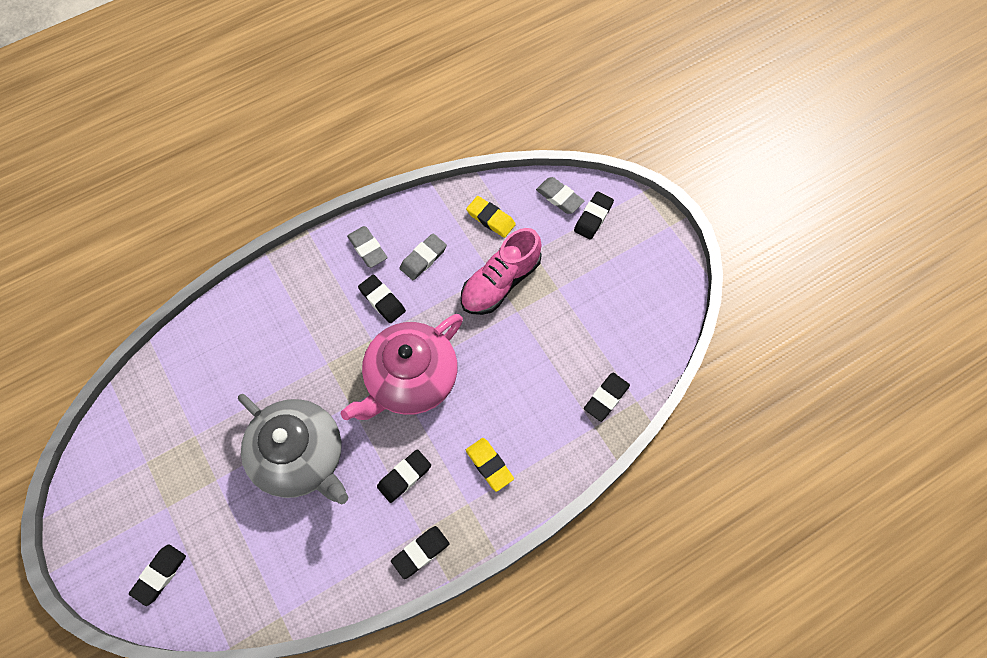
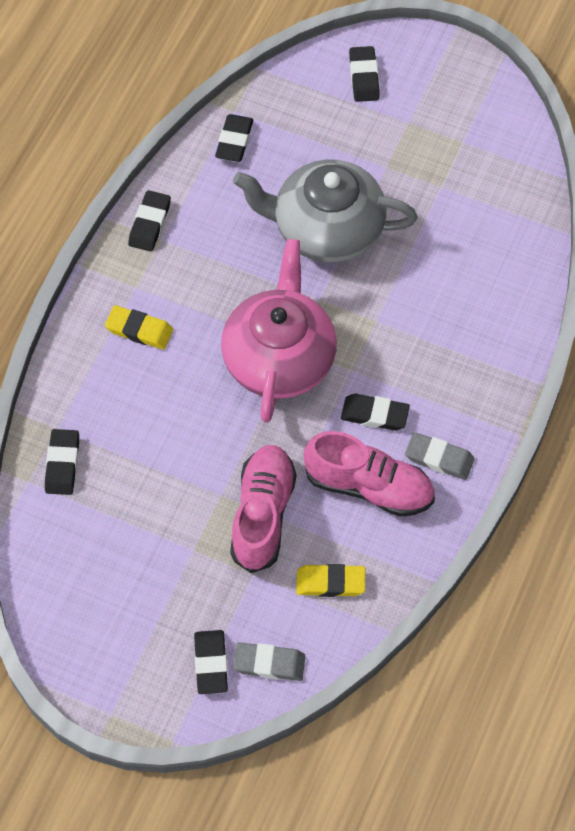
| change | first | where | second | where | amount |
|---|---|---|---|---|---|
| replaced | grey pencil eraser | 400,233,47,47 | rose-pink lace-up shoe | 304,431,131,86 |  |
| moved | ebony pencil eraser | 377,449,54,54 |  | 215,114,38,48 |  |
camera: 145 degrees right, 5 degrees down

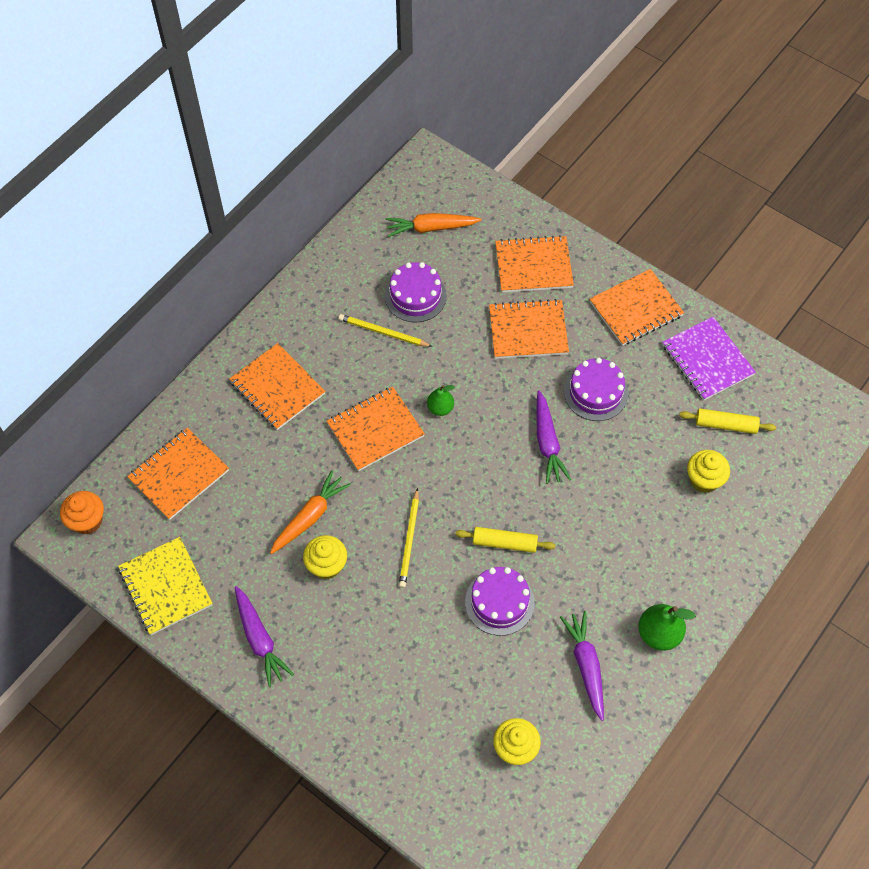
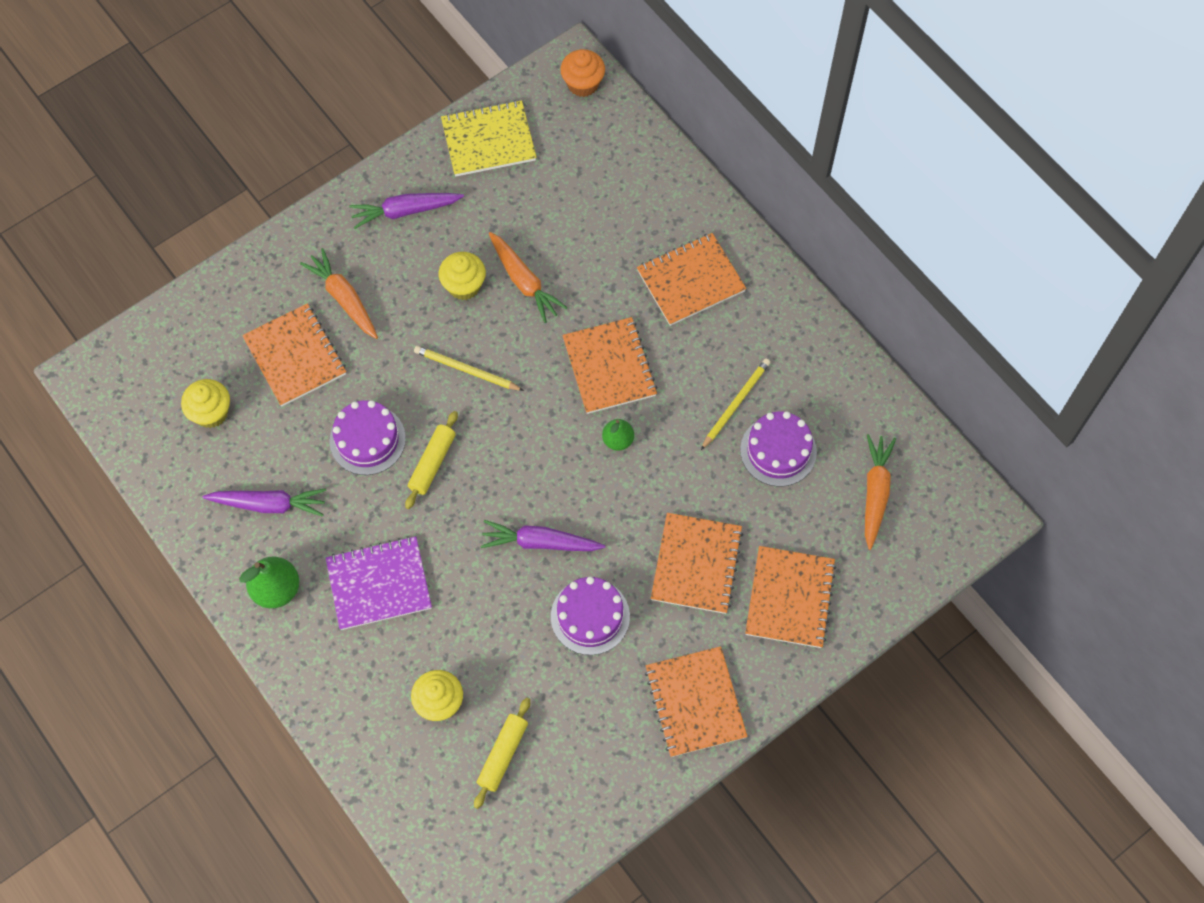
| change | first | where | second | where | amount |
|---|---|---|---|---|---|
| moved | purple notebook | 662,317,94,83 |  | 326,536,106,94 |  |
| moved | bright orange notebook | 127,428,102,92 |  | 242,303,104,103 |  |
| added |  |  | bright orange toy carrot | 300,248,78,91 |  |
camera: 105 degrees right, 5 degrees up

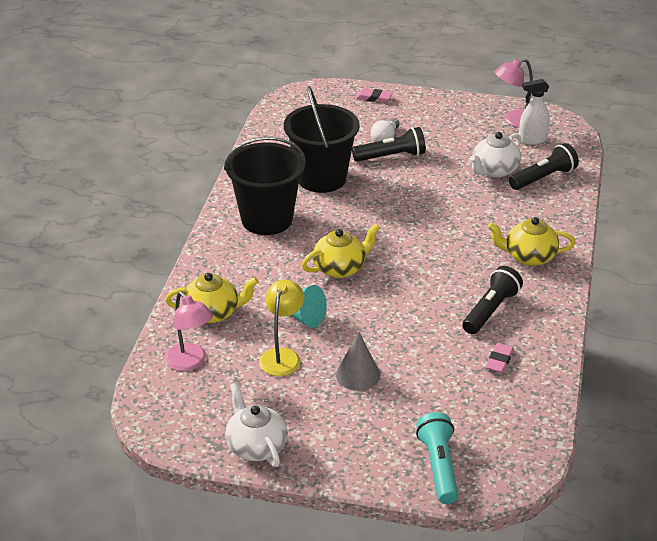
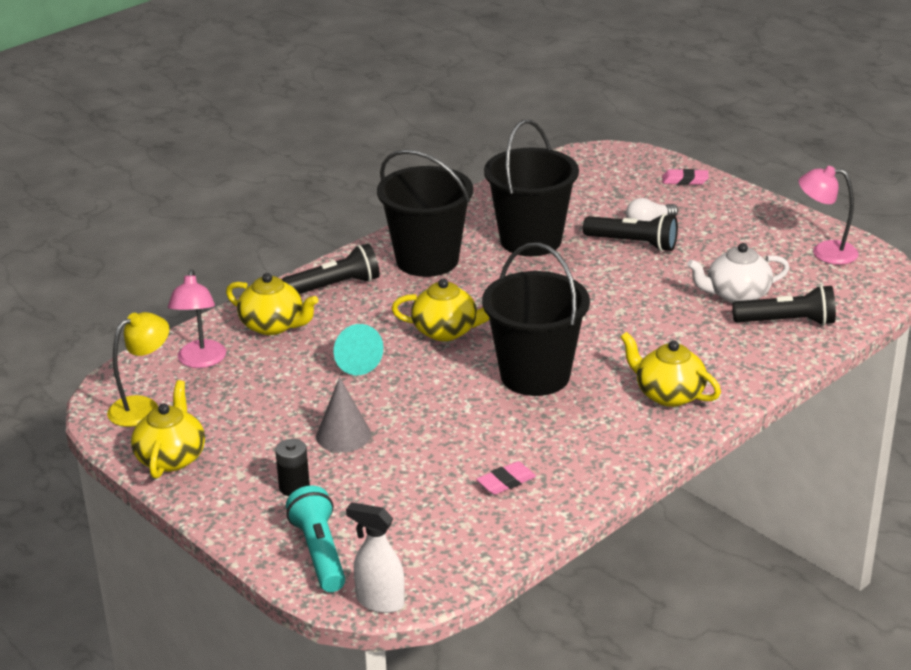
| change | first | where | second | where | amount |
|---|---|---|---|---|---|
| moved | white sprayer | 519,79,31,66 |  | 346,502,59,111 |  |
| turned | rose-pink pencil eraser | 356,88,37,15 |  | 662,169,47,16 | 45 degrees counterclockwise |
| moved | ebony pocket torch | 462,266,61,68 |  | 282,243,98,51 |  |
| moved | bright yellow desk lamp | 259,279,45,97 |  | 107,312,62,115 |  |
| recoloured | white tea pot | 225,383,63,84 | bright yellow tea pot | 131,380,74,99 |  |
| turned | aqua pocket torch | 416,412,42,92 |  | 286,486,59,106 | 45 degrees counterclockwise |
| added |  |  | ebony sand bucket | 482,243,108,153 |  |
| added |  |  | ebony power cell | 275,439,35,57 |  |
camera: 35 degrees right, 5 degrees down

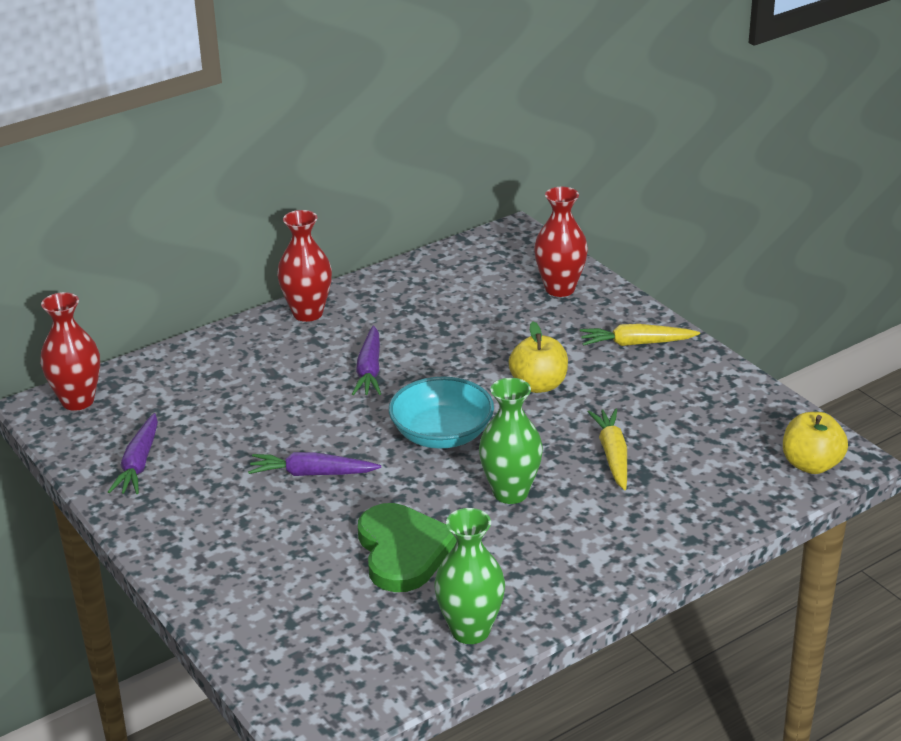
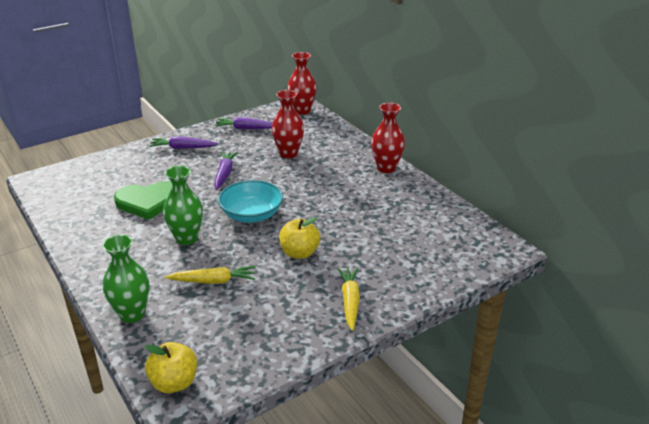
| change | first | where | second | where | amount |
|---|---|---|---|---|---|
| moved | red vase | 534,187,54,110 |  | 271,90,33,68 |  |
| moved | purple toy carrot | 352,326,29,69 |  | 149,136,69,13 |  |
| moved | emerald vase | 434,508,71,136 |  | 102,234,48,89 |  |
camera: 90 degrees right, 0 degrees up

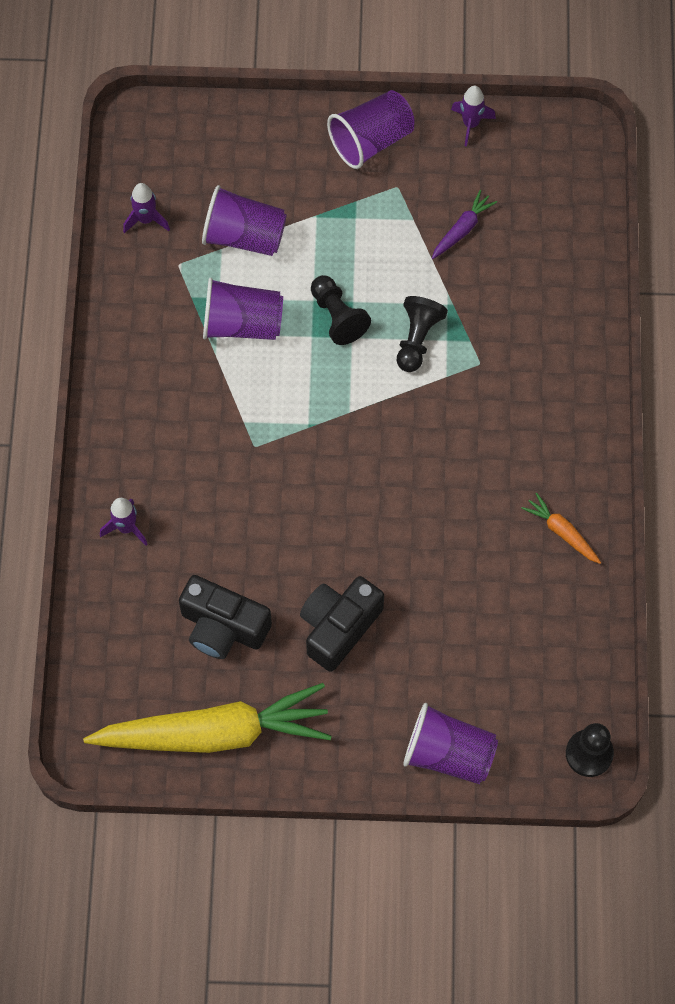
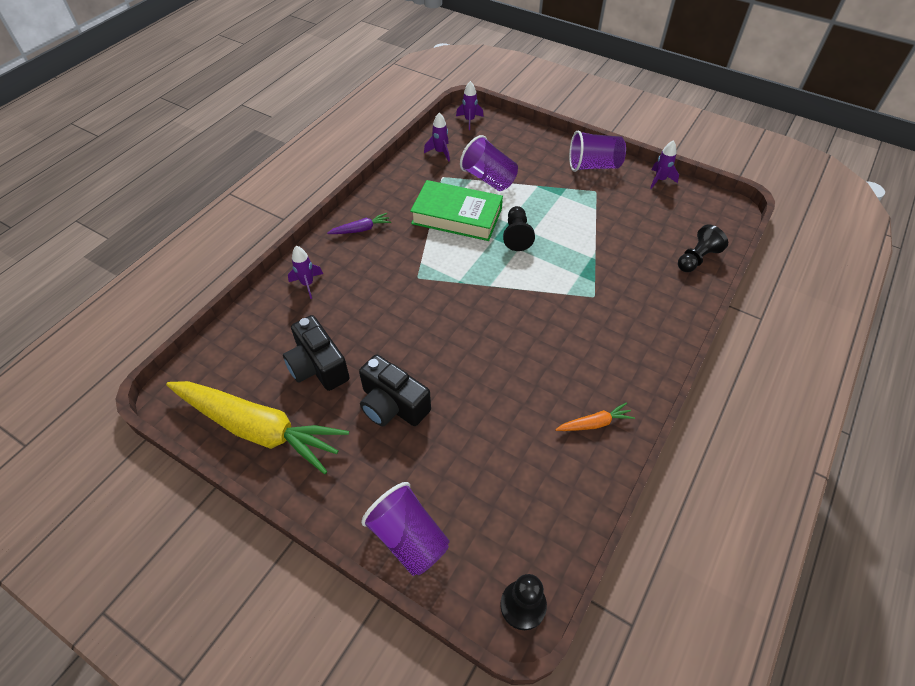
| change | first | where | second | where | amount |
|---|---|---|---|---|---|
| moved | purple toy carrot | 432,190,65,69 |  | 327,213,64,21 |  |
| replaced | purple beaker | 203,278,80,62 | emerald hardback | 410,180,93,61 |  |
| moved | ebony chess pawn | 397,296,51,76 |  | 678,225,50,47 |  |
| turned | bright orange toy carrot | 521,493,80,71 |  | 555,402,80,29 | 90 degrees clockwise |
| turned | ebony compact camera | 300,576,84,96 |  | 359,354,72,72 | 120 degrees counterclockwise |
| added |  |  | purple spaceship | 456,81,28,49 |  |
camera: 30 degrees right, 15 degrees down

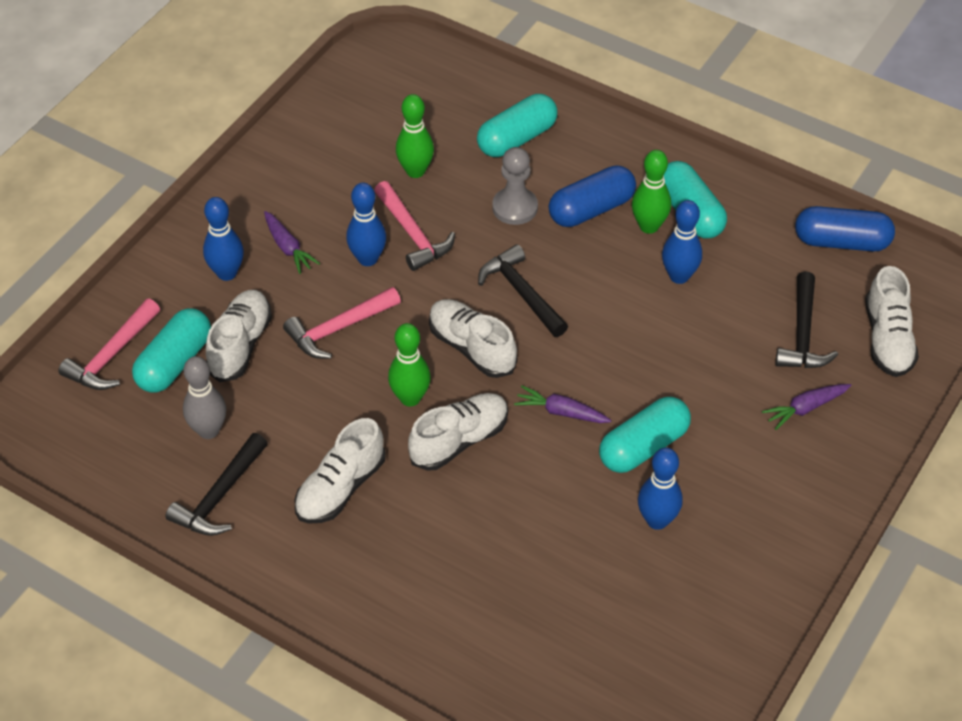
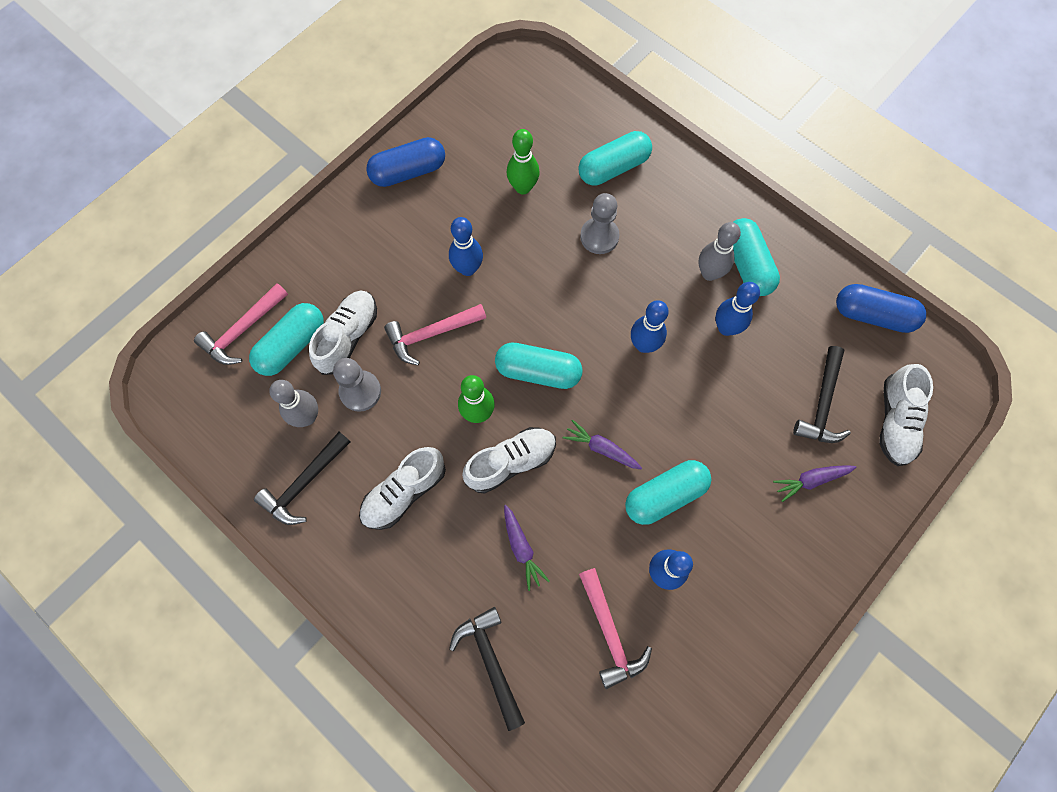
| change | first | where | second | where | amount |
|---|---|---|---|---|---|
| recoloured | emerald bowling pin | 632,150,39,84 | grey bowling pin | 698,222,43,59 |  |
| moved | blue capsule | 549,165,87,62 |  | 366,137,79,50 |  |
| moved | rose-pink hammer | 374,181,81,90 |  | 579,568,73,121 |  |
| moved | blue bowling pin | 203,197,41,84 |  | 631,300,38,53 |  |
| moved | purple toy carrot | 264,211,56,63 |  | 504,505,45,86 |  |
| moved | ebony hammer | 478,244,90,93 |  | 449,607,76,124 |  |
| replaced | white lace-up shoe | 429,299,88,79 | aqua capsule | 495,343,88,46 |  |
| added |  |  | grey chess pawn | 333,358,48,54 |  |
camera: 10 degrees right, 20 degrees up

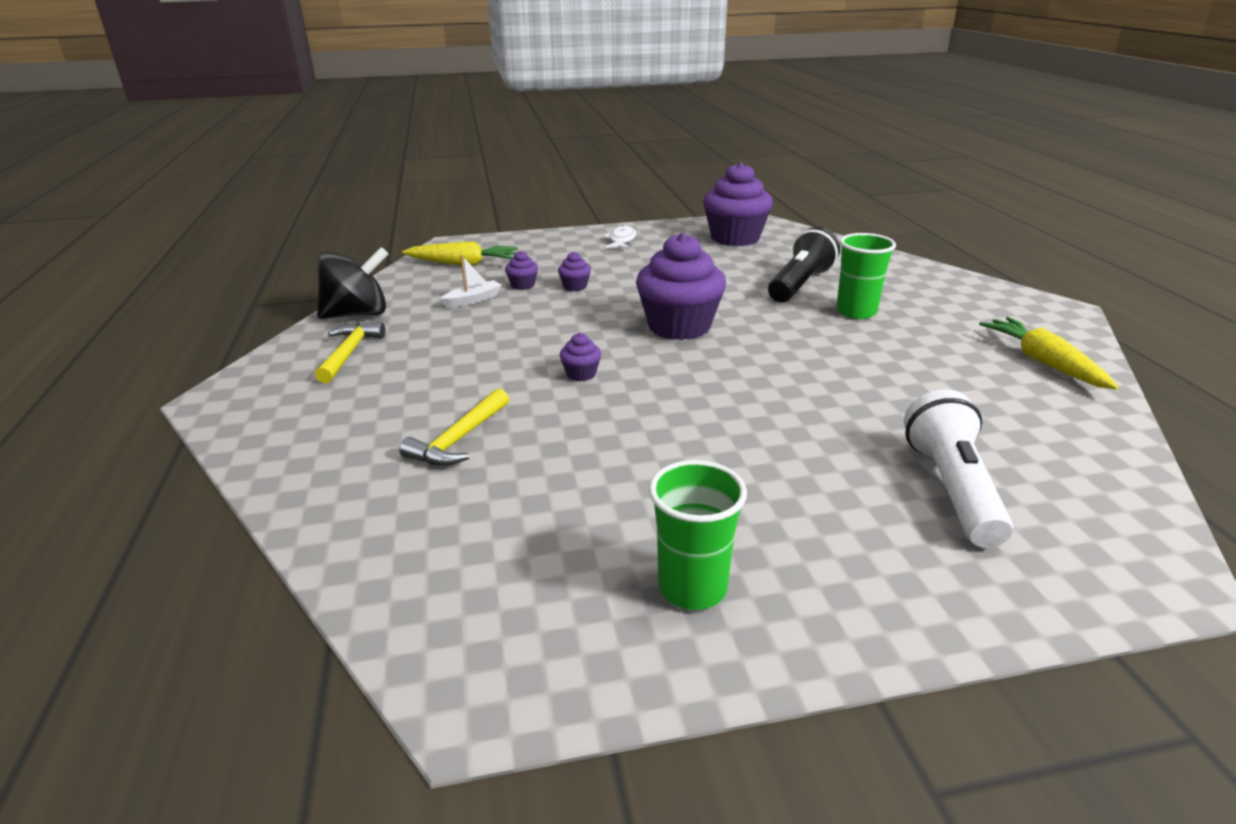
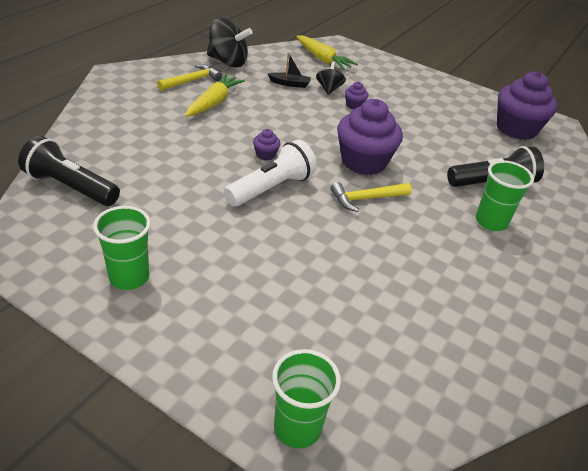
| change | first | where | second | where | amount |
|---|---|---|---|---|---|
| removed | white toy fish | 603,225,33,24 |  |  |  |
| replaced | purple fairy cake | 505,251,33,39 | ebony toy top | 316,62,30,33 |  |
| recoloured | white toy boat | 440,255,62,53 | ebony toy boat | 268,52,43,36 |  |
| moved | bright yellow toy carrot | 979,317,140,72 |  | 185,74,60,43 |  |
| moved | bright yellow hammer | 399,389,110,77 |  | 330,182,82,30 |  |
| moved | white pocket torch | 904,389,109,159 |  | 224,139,93,68 |  |
| added |  |  | ebony pocket torch | 18,136,102,70 |  |
| added |  |  | emerald beaker | 272,349,69,99 |  |
camera: 40 degrees right, 10 degrees up

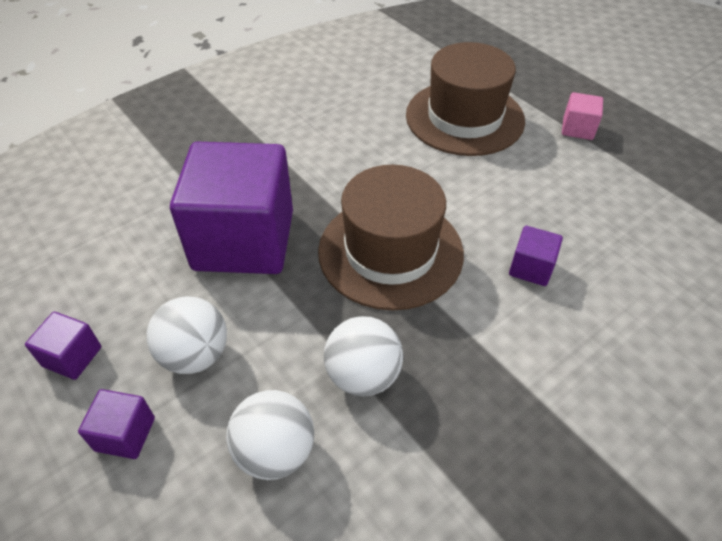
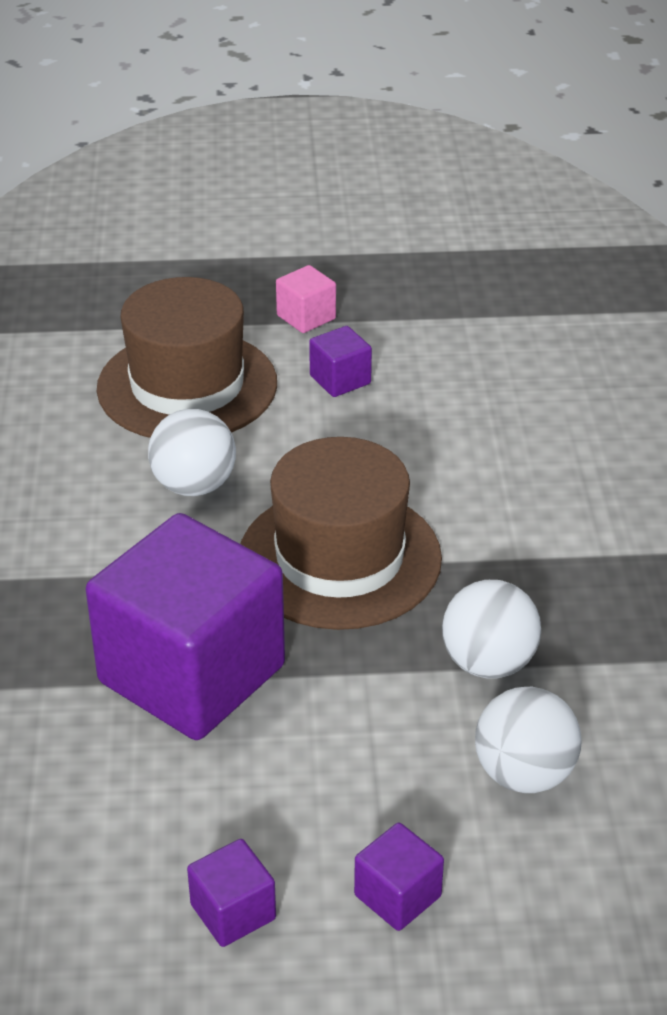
| change | first | where | second | where | amount |
|---|---|---|---|---|---|
| moved | purple block | 509,226,54,60 |  | 309,326,63,71 |  |
| moved | white sphere | 147,296,80,78 |  | 148,409,88,87 |  |
camera: 55 degrees left, 10 degrees down

